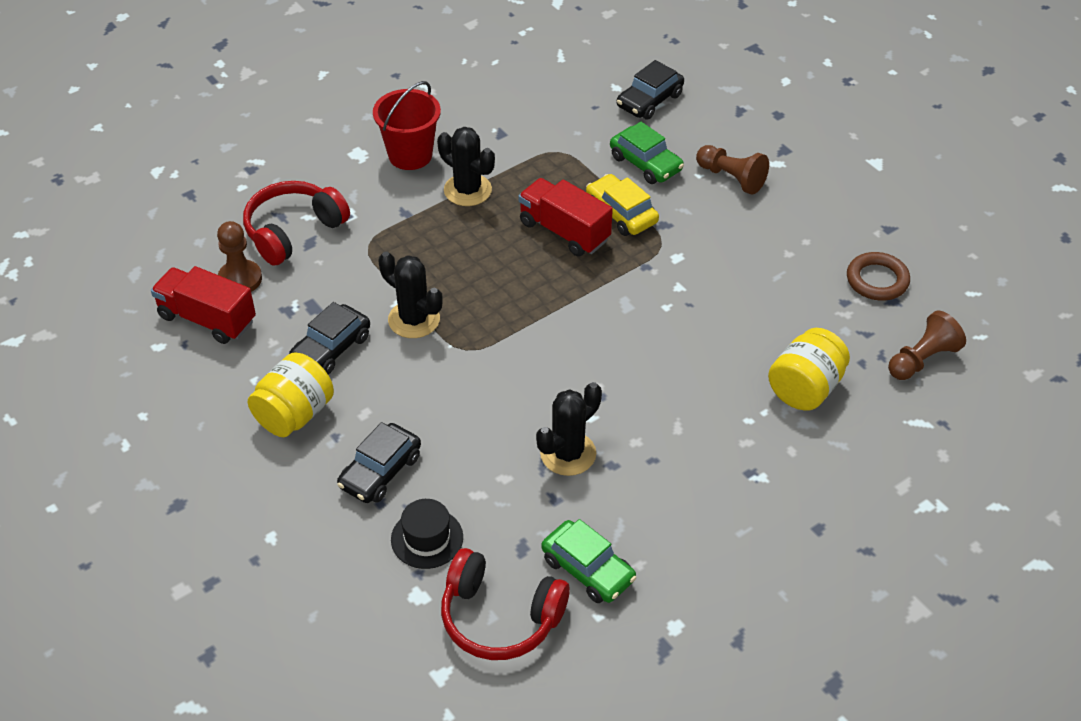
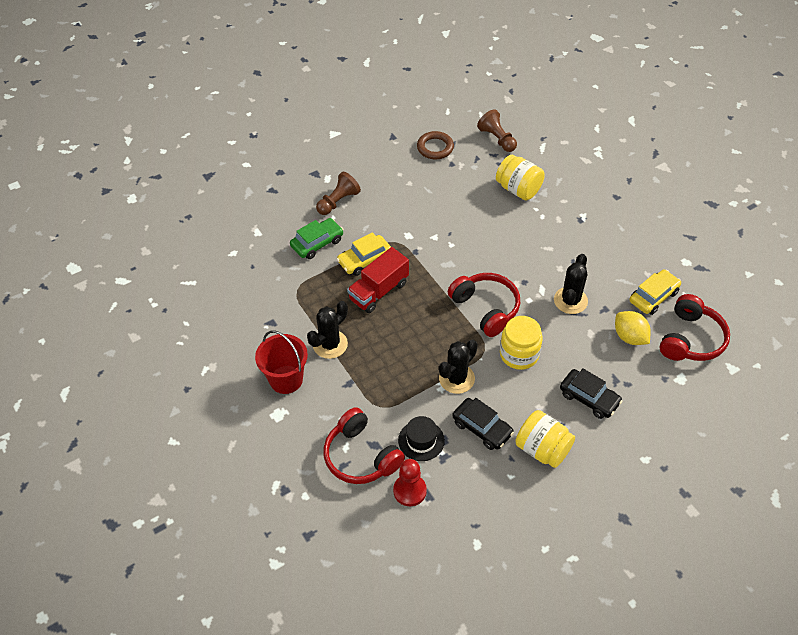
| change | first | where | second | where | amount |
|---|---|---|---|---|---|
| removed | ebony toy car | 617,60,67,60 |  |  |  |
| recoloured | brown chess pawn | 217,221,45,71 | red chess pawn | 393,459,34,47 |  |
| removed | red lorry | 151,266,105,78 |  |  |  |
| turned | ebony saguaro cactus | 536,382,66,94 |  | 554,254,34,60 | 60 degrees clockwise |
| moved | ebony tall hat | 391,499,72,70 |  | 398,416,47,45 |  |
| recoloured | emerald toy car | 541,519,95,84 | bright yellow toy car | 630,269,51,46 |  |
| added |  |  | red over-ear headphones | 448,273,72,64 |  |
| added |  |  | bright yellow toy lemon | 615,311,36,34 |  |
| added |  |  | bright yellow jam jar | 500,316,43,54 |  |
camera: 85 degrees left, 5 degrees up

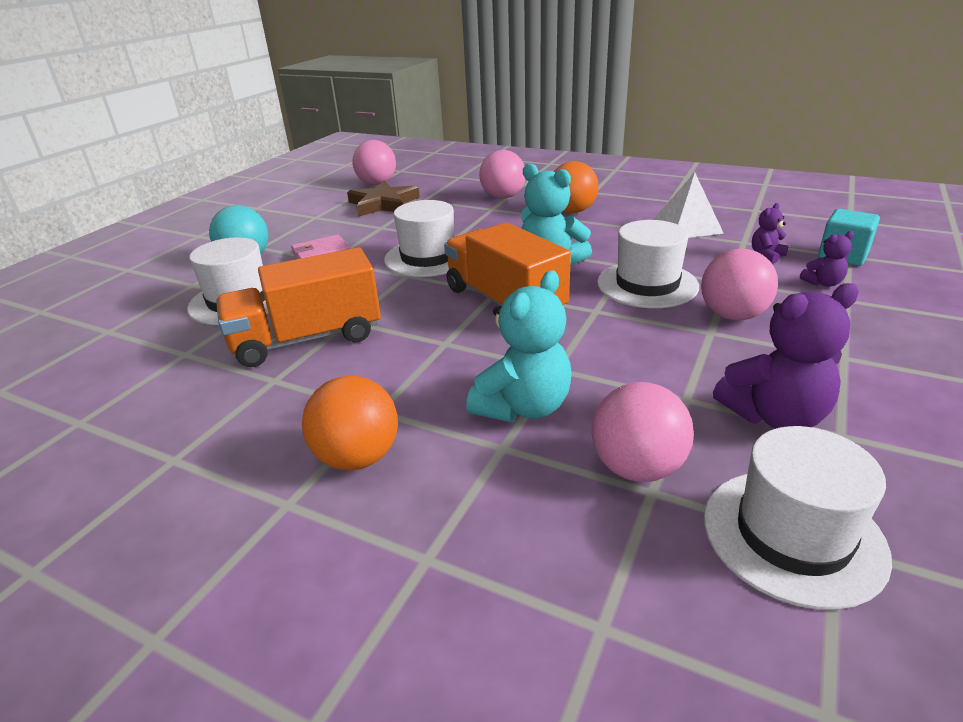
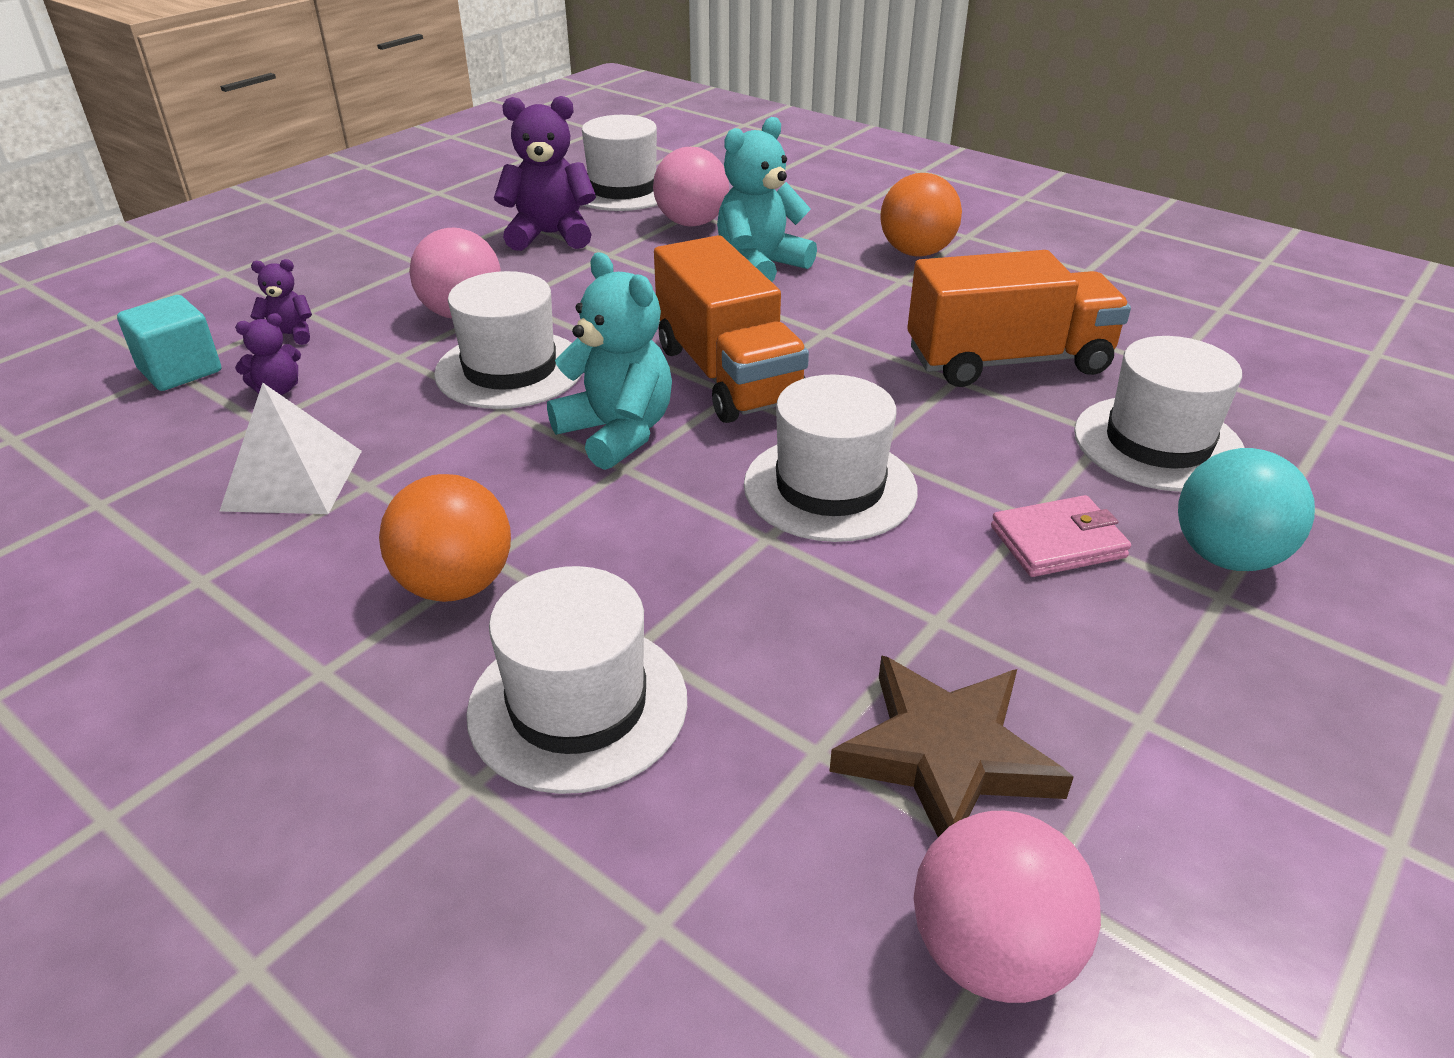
| change | first | where | second | where | amount |
|---|---|---|---|---|---|
| replaced | rose-pink sphere | 479,150,47,49 | white tall hat | 466,566,221,228 |  |
camera: 170 degrees left, 5 degrees up

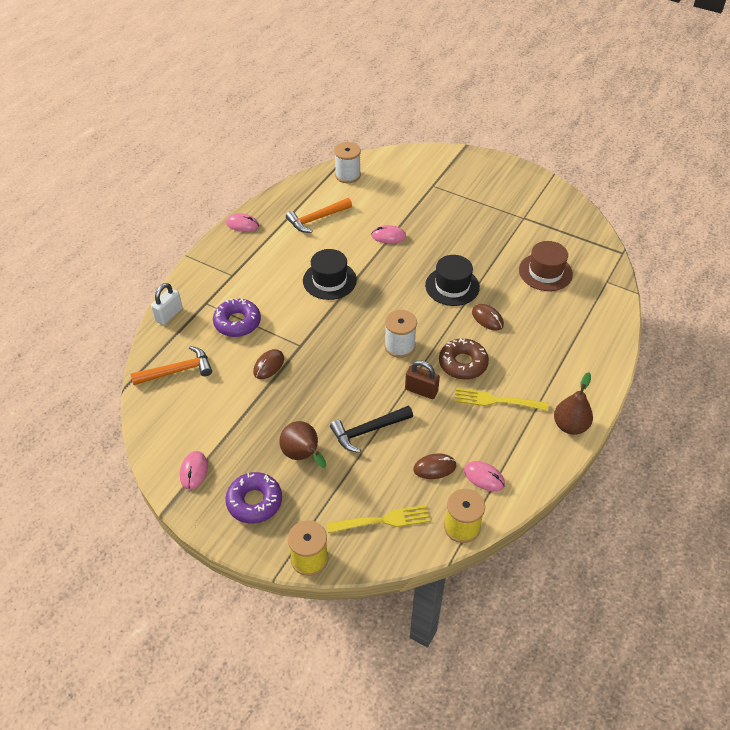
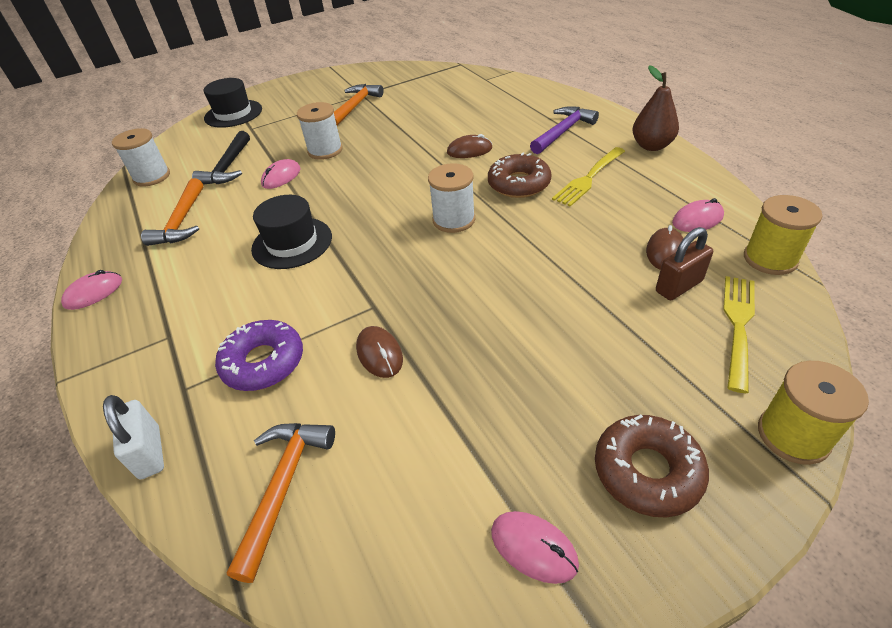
| change | first | where | second | where | amount |
|---|---|---|---|---|---|
| removed | brown tall hat | 519,241,54,50 |  |  |  |
| moved | ebony tall hat | 425,255,55,51 |  | 204,78,58,50 |  |
| moved | brown padlock | 405,360,35,39 |  | 656,227,57,73 |  |
| moved | ebony hammer | 330,406,83,47 |  | 192,131,58,54 |  |
| removed | brown pear | 279,421,47,47 |  |  |  |
| recoloured | purple glazed donut | 225,472,57,52 | brown glazed donut | 595,415,114,102 |  |
| added |  |  | bright orange hammer | 334,84,50,42 |  |
| added |  |  | white spool | 297,102,46,58 |  |
| added |  |  | purple hammer | 530,106,69,48 |  |
camera: 55 degrees left, 5 degrees down

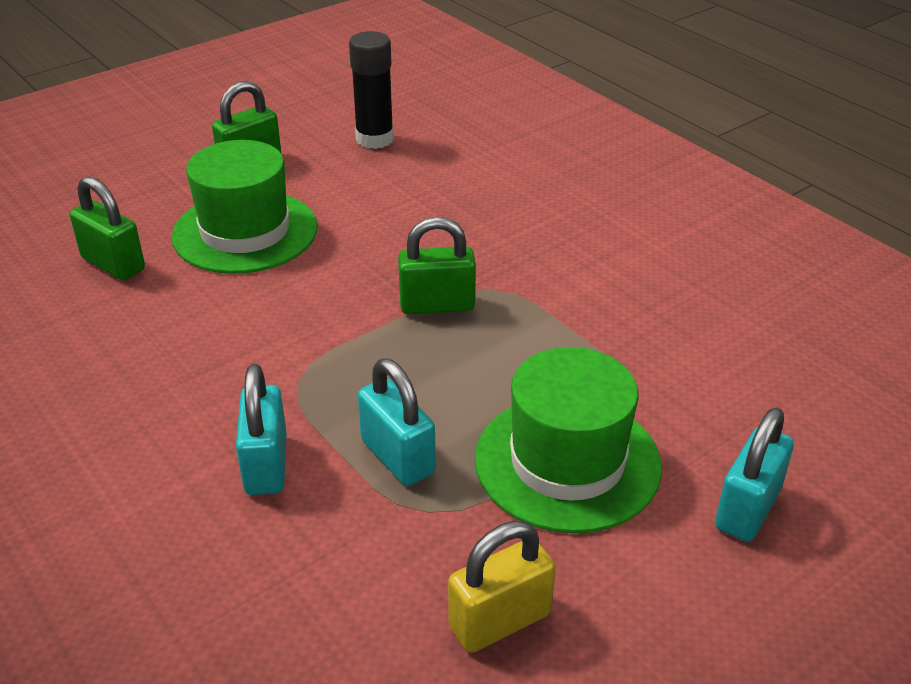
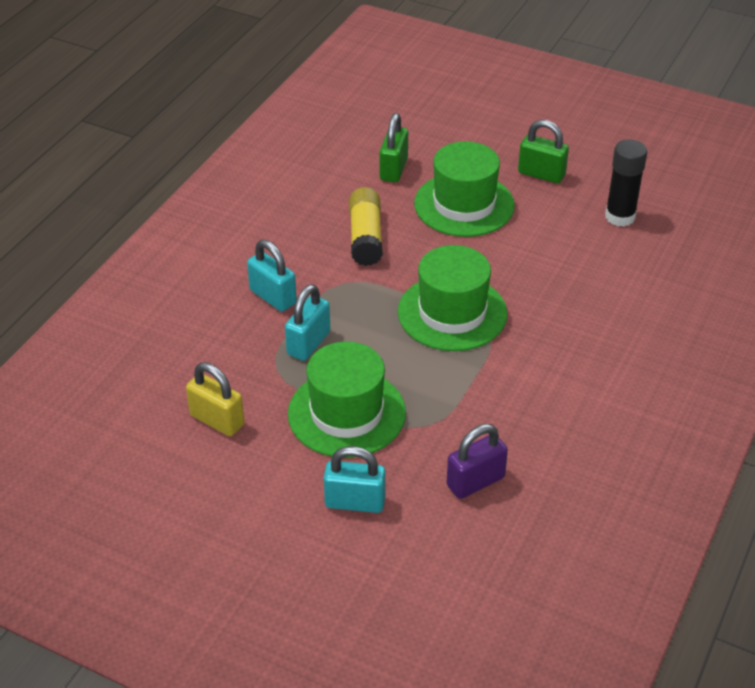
| change | first | where | second | where | amount |
|---|---|---|---|---|---|
| replaced | emerald padlock | 398,217,78,97 | emerald tall hat | 398,245,109,106 |  |
| turned | aqua padlock | 236,364,51,131 |  | 247,240,50,72 | 75 degrees clockwise |
| added |  |  | bright yellow stick of glue | 349,187,34,79 |  |
| added |  |  | purple padlock | 447,424,61,75 |  |
camera: 65 degrees right, 5 degrees up

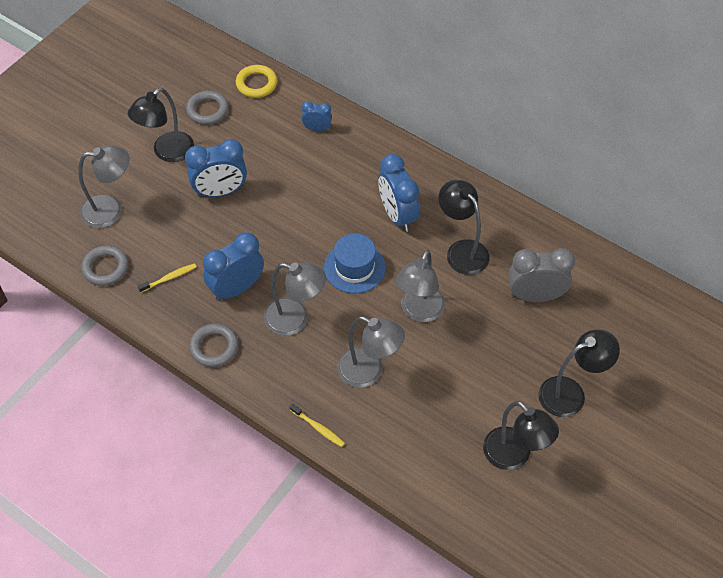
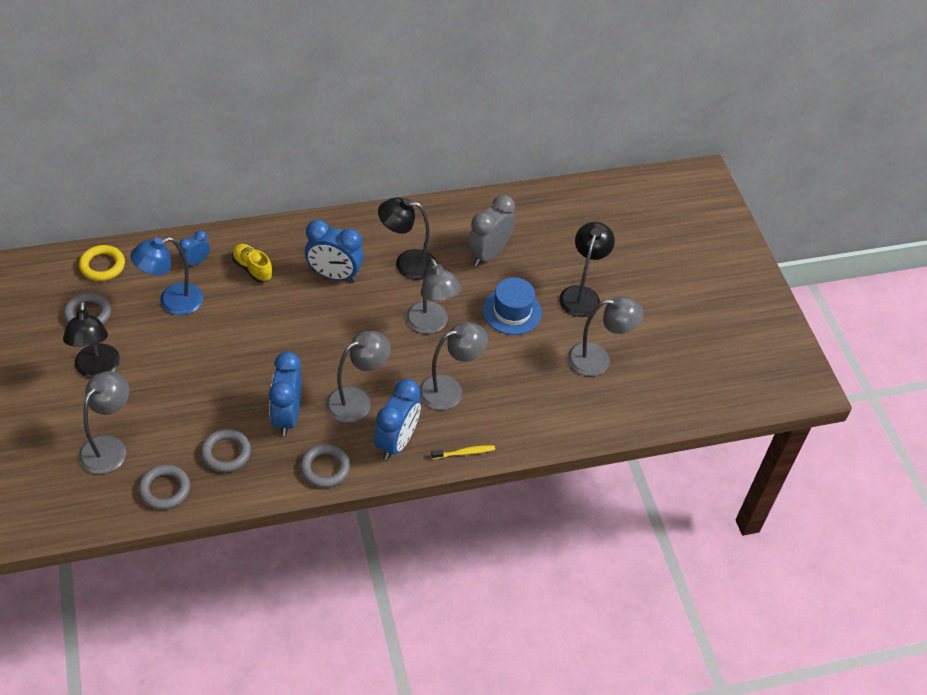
| change | first | where | second | where | amount |
|---|---|---|---|---|---|
| moved | blue alarm clock | 185,139,62,58 |  | 374,379,47,81 |  |
| moved | blue tall hat | 324,233,62,60 |  | 483,277,59,58 |  |
| replaced | bright yellow dental brush | 138,263,59,30 | grey hoop | 201,429,50,43 |  |
| recoloured | ebony desk lamp | 483,401,76,69 | grey desk lamp | 568,296,76,80 |  |
| added |  |  | blue desk lamp | 130,237,73,78 |  |
| added |  |  | bright yellow lace-up shoe | 232,244,41,39 |  |
camera: 55 degrees left, 5 degrees down

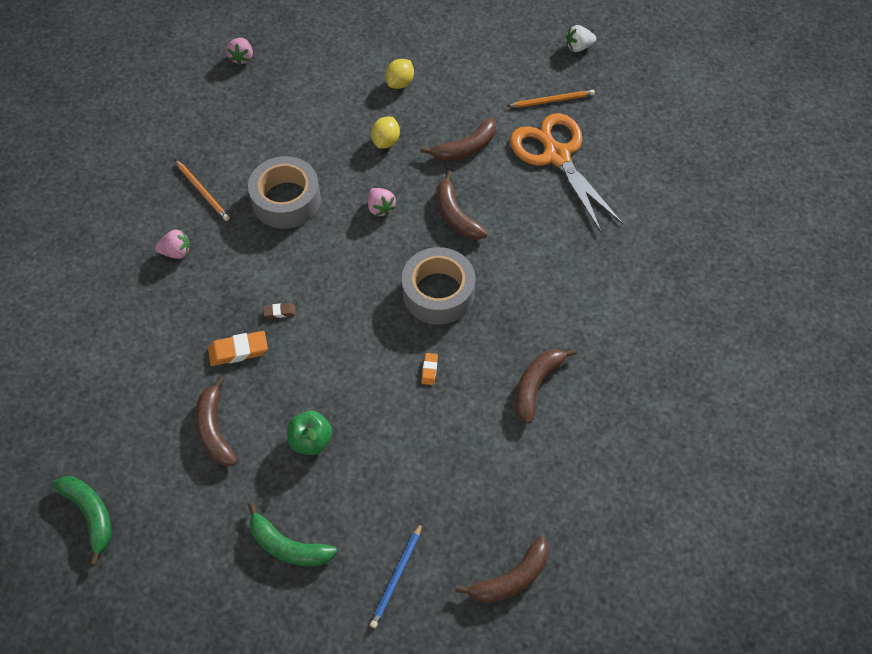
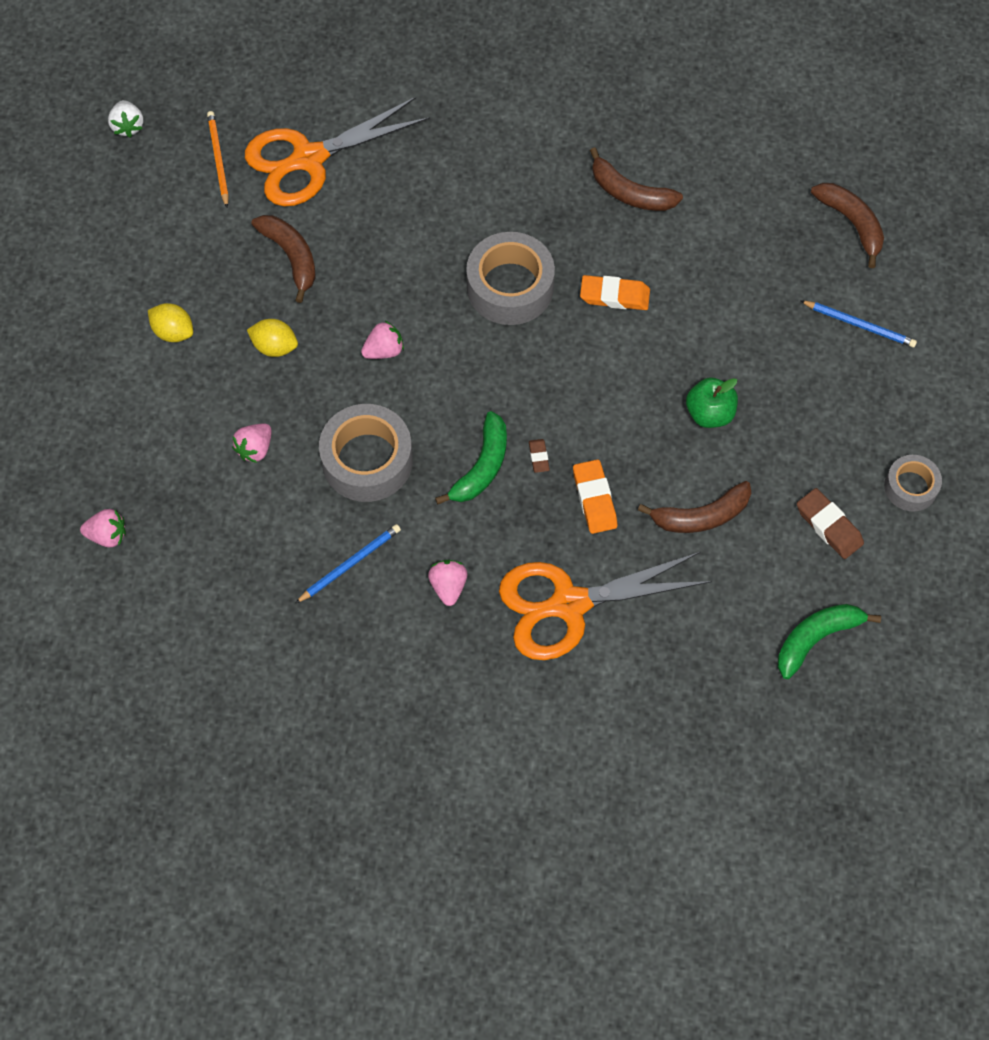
| change | first | where | second | where | amount |
|---|---|---|---|---|---|
| recoloured | bright orange pencil | 175,160,55,61 | blue pencil | 296,524,105,79 |  |
| removed | brown toy banana | 437,171,51,69 |  |  |  |
| resized | bright orange pencil eraser | 422,353,16,32 |  | 580,275,70,35 | x1.84 |
| moved | emerald toy banana | 248,503,89,63 |  | 435,411,72,93 |  |
| added |  |  | rose-pink strawberry | 232,423,40,40 |  |
| added |  |  | grey sticky tape | 884,455,58,57 |  |
| added |  |  | brown pencil eraser | 797,488,67,71 |  |
| added |  |  | bright orange pair of scissors | 499,552,213,108 |  |
camera: 90 degrees left, 5 degrees up

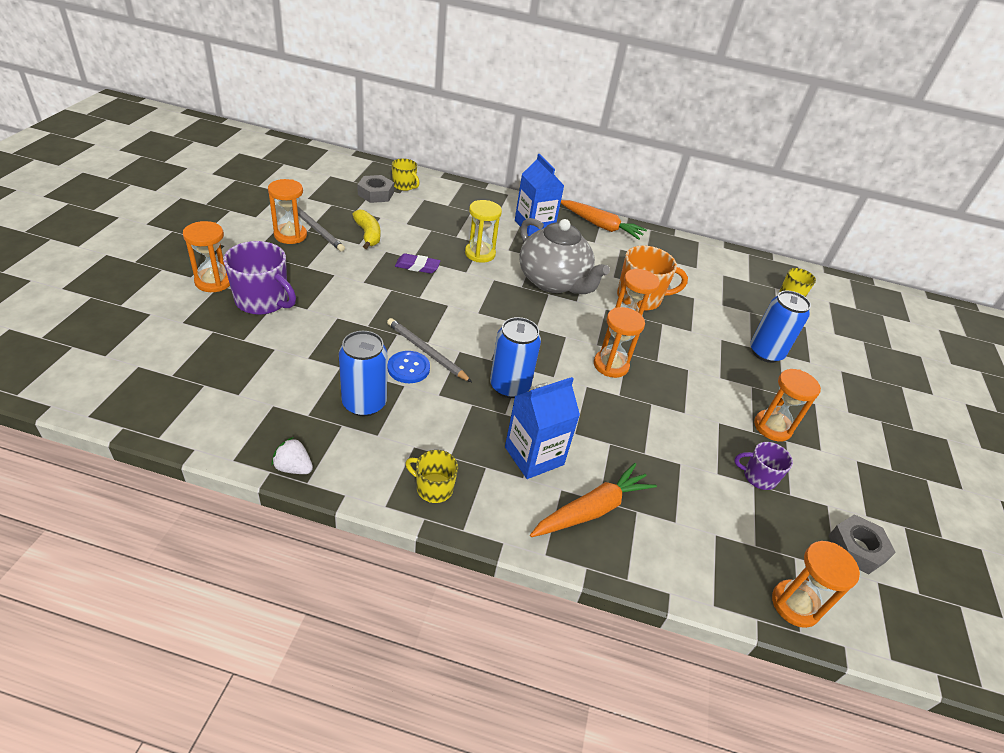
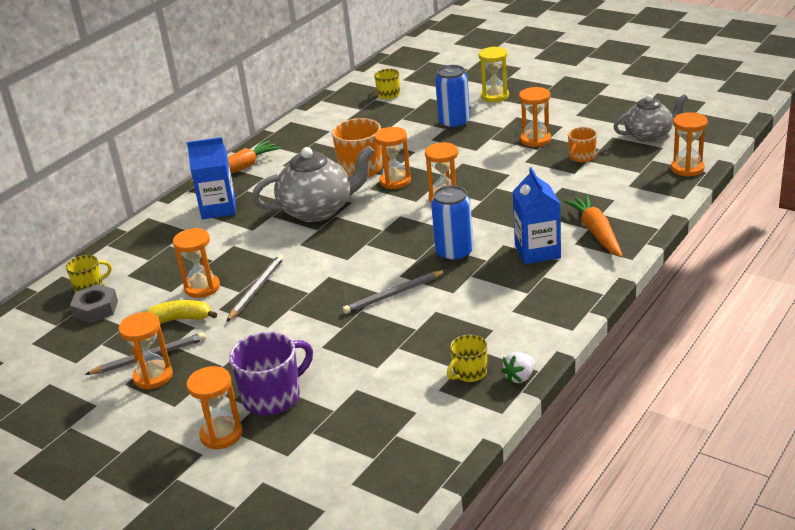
| change | first | where | second | where | amount |
|---|---|---|---|---|---|
| moved | bright yellow sand timer | 465,200,37,63 |  | 479,47,30,55 |  |
| replaced | purple pencil eraser | 395,253,45,21 | grey pencil | 226,255,58,67 |  |
| removed | blue can | 339,331,48,85 |  |  |  |
| removed | blue sewing button | 388,351,42,32 |  |  |  |
| recoloured | purple coffee mug | 734,442,59,48 | bright orange coffee mug | 568,127,29,35 |  |
| moved | bright yellow coffee mug | 405,450,53,53 |  | 447,334,40,48 |  |
| replaced | grey hexagon nut | 828,514,68,61 | grey tea pot | 613,94,75,48 |  |
| added |  |  | bright orange sand timer | 173,228,47,70 |  |
camera: 60 degrees left, 10 degrees down

